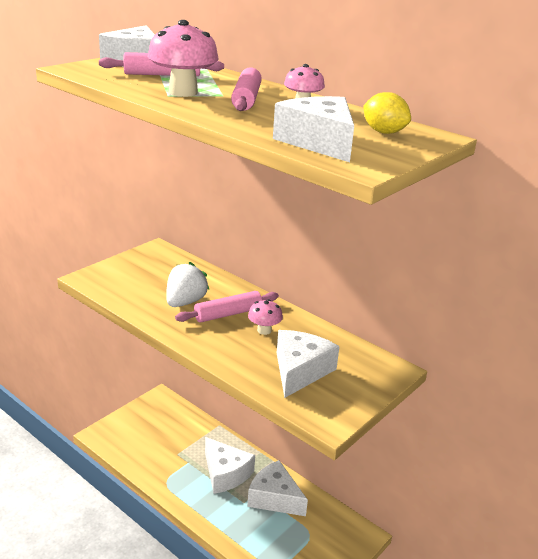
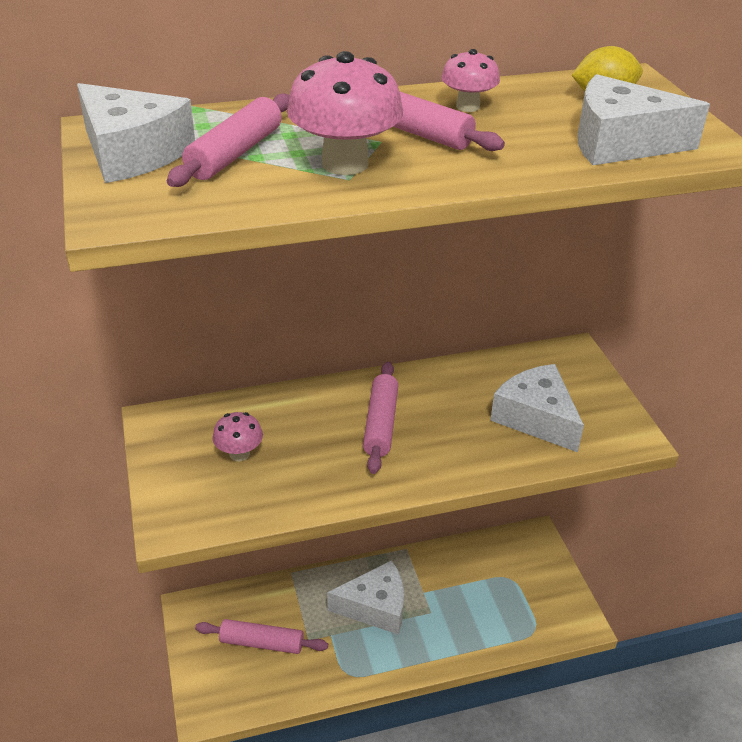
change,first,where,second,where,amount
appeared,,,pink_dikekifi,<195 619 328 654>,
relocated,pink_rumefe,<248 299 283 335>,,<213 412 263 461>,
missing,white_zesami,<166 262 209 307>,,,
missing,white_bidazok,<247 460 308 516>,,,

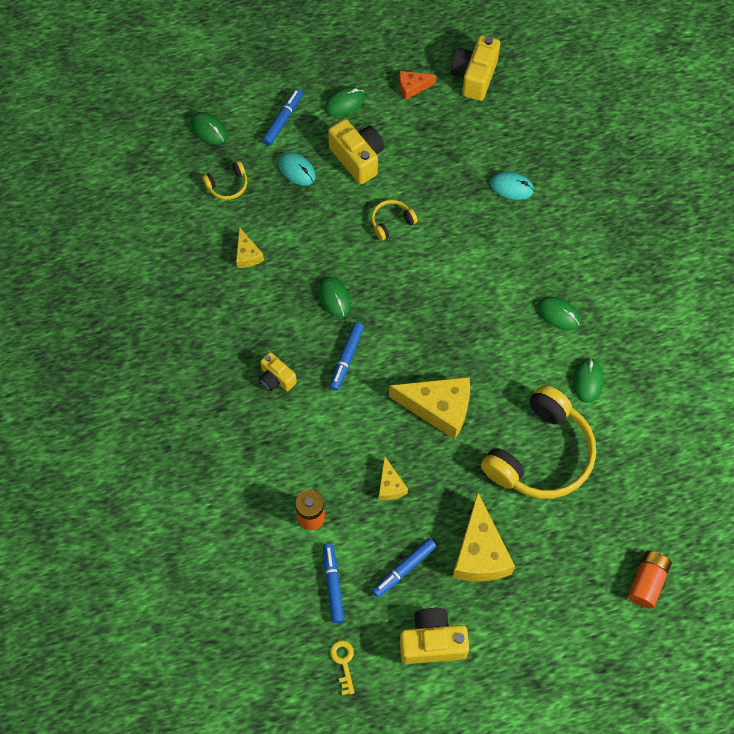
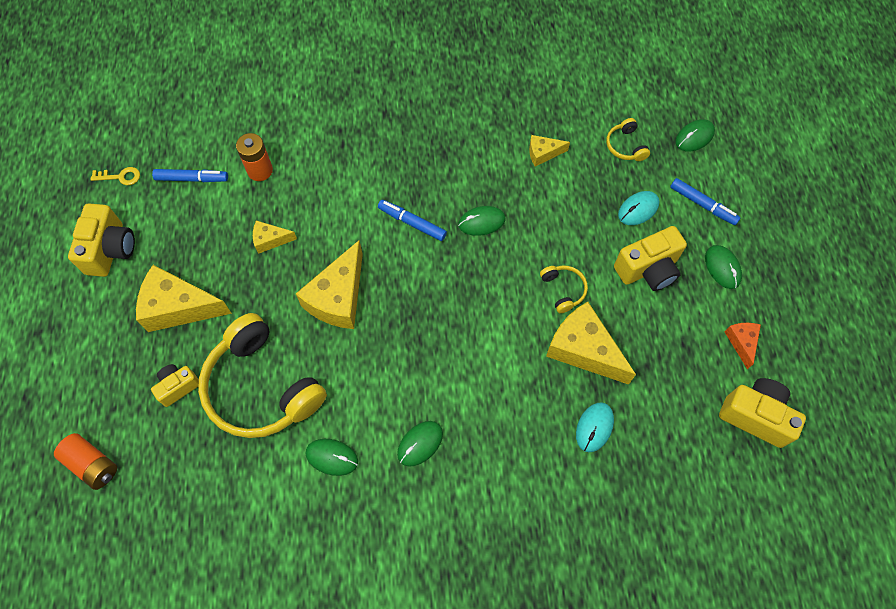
change,first,where,second,where,amount
relocated,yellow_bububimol,<259 352 297 391>,,<151 364 199 407>,
appeared,,,yellow_bidazok,<546 302 636 385>,
missing,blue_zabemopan,<372 538 437 597>,,,

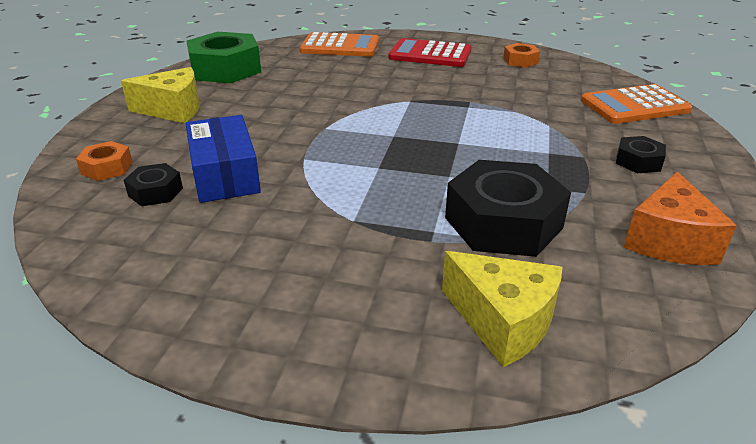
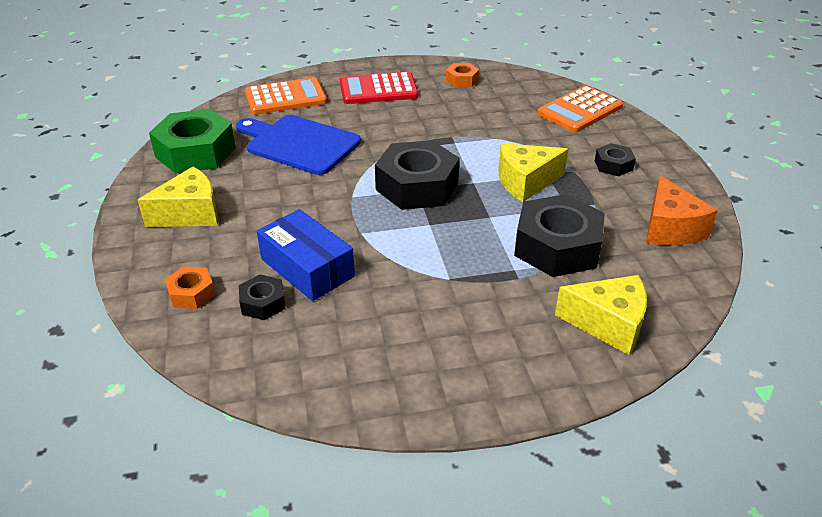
change,first,where,second,where,amount
appeared,,,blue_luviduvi,<236 115 361 175>,
appeared,,,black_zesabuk,<375 140 460 210>,
appeared,,,yellow_bidazok,<499 143 568 202>,

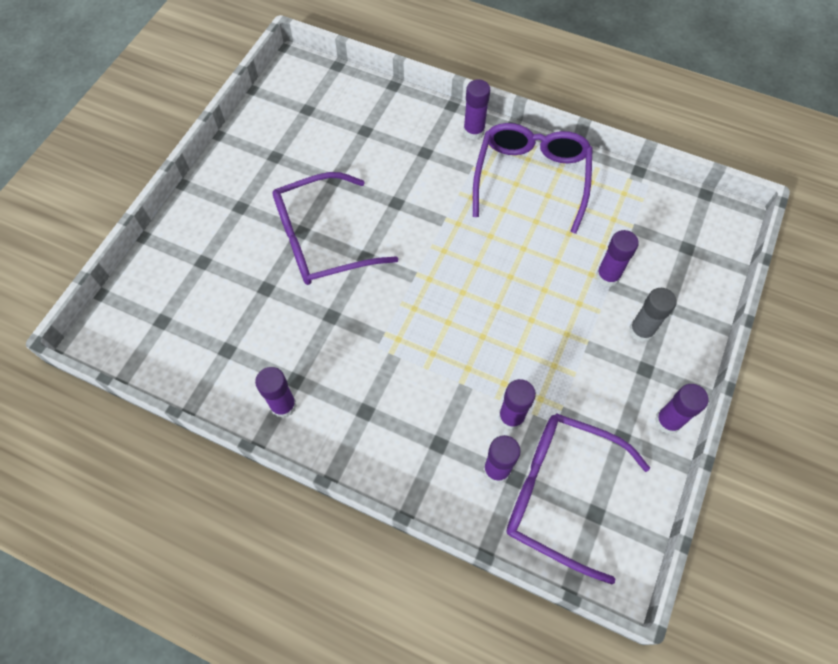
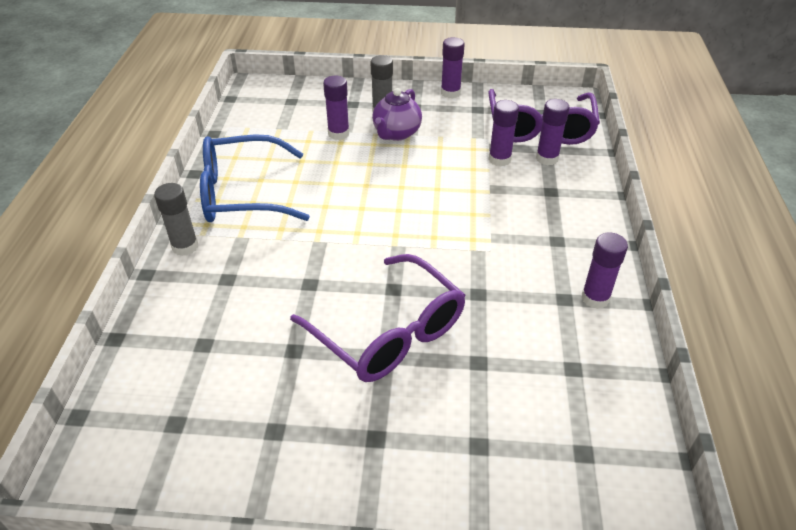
change,first,where,second,where,amount
colour,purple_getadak,<463 79 490 140>,grey_getadak,<154 183 198 256>,
colour,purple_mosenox,<473 123 593 234>,blue_mosenox,<200 134 310 222>,
appeared,,,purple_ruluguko,<372 88 422 141>,

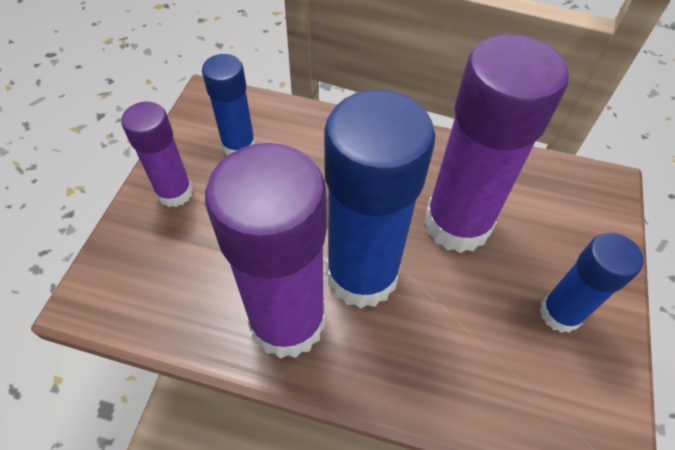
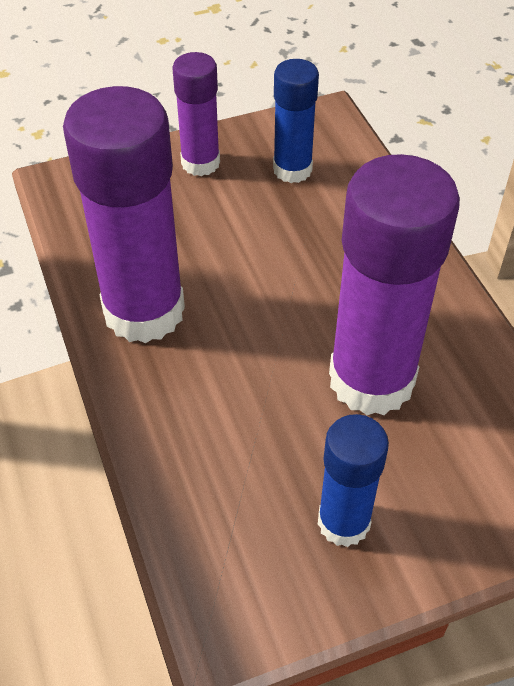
change,first,where,second,where,amount
missing,blue_getadak,<324 90 436 308>,,,

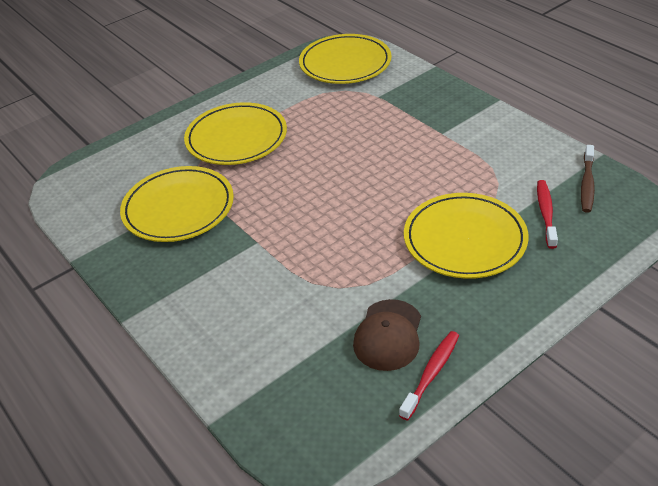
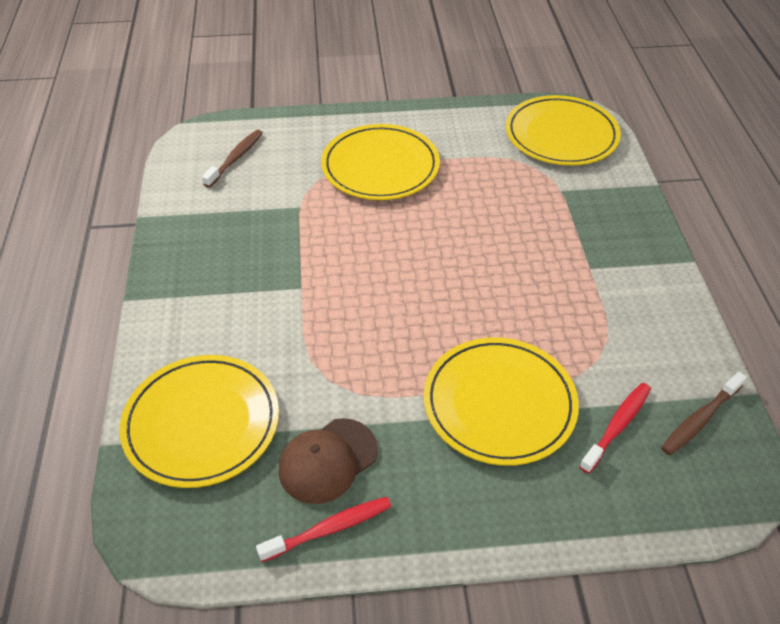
change,first,where,second,where,amount
relocated,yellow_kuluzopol,<120 166 234 242>,,<120 355 279 488>,
appeared,,,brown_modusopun,<202 130 263 188>,

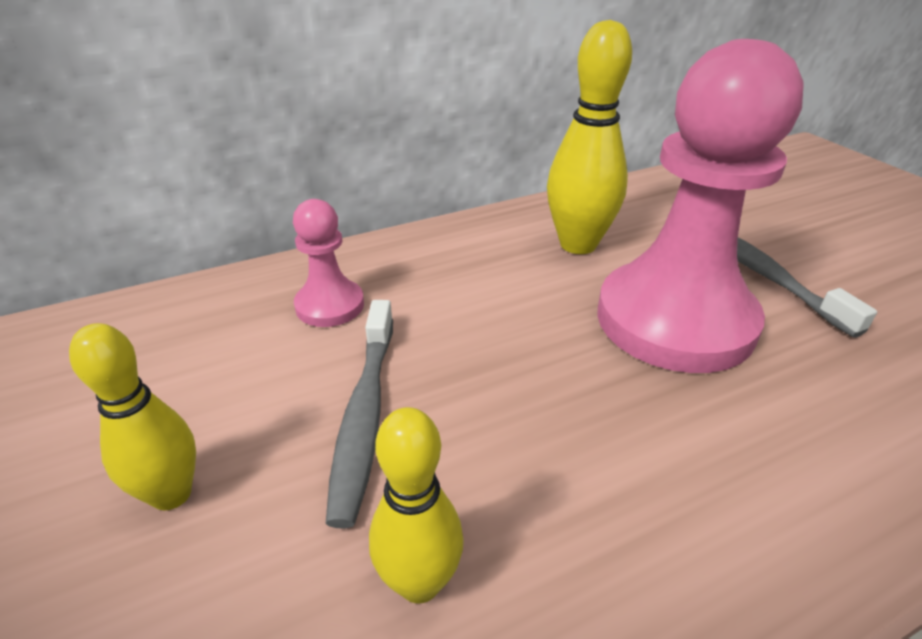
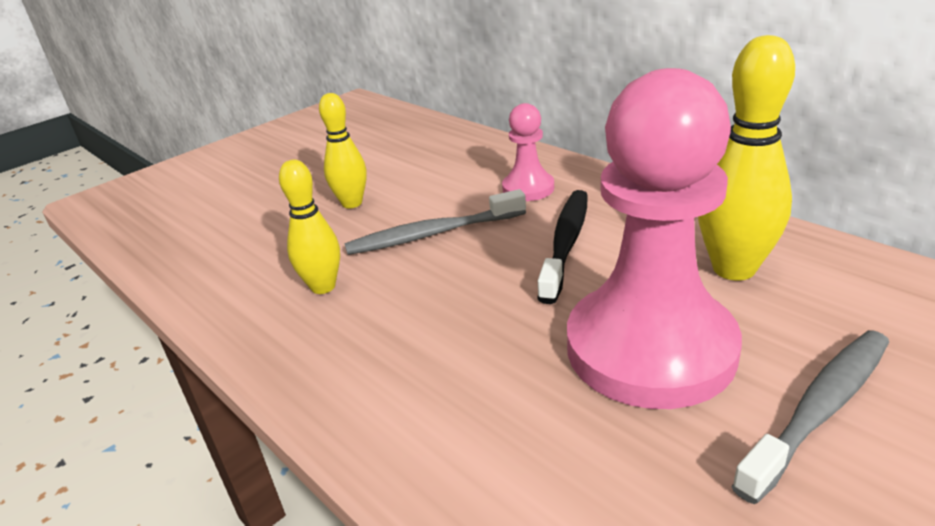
change,first,where,second,where,amount
appeared,,,black_modusopun,<537 190 588 304>,

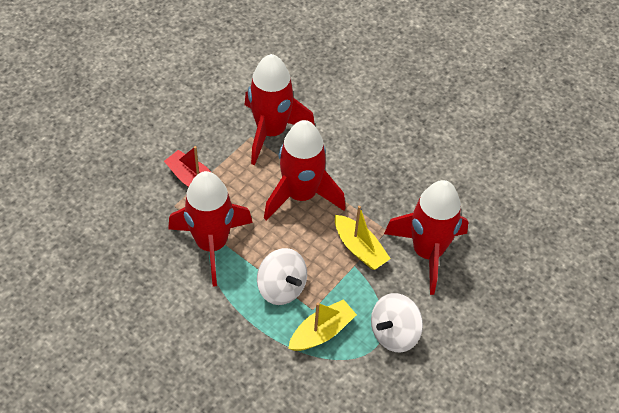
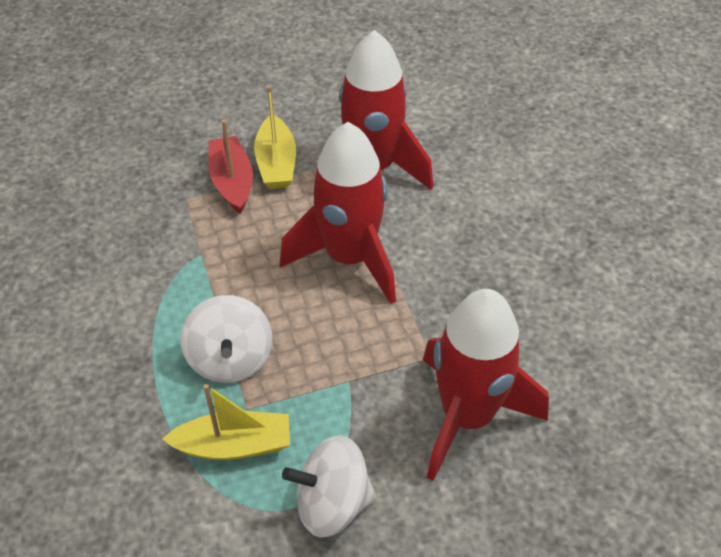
change,first,where,second,where,amount
relocated,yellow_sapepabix,<335 206 391 270>,,<254 86 296 189>,
missing,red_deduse,<168 171 253 287>,,,

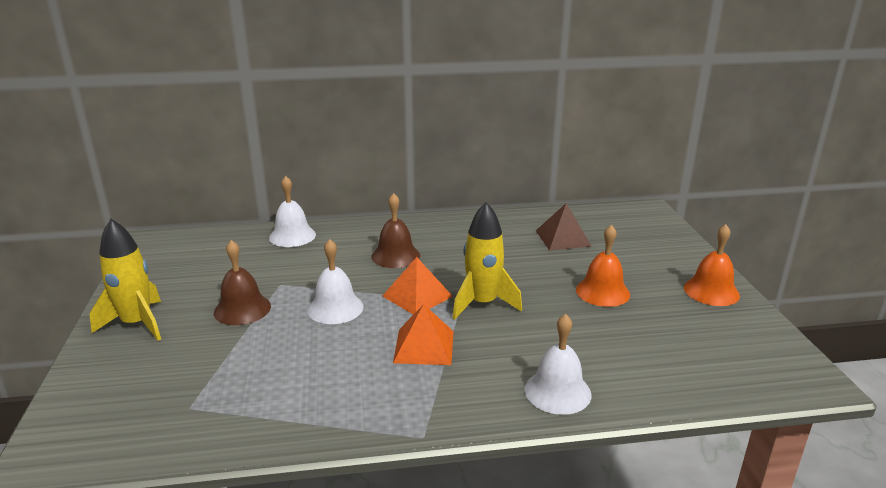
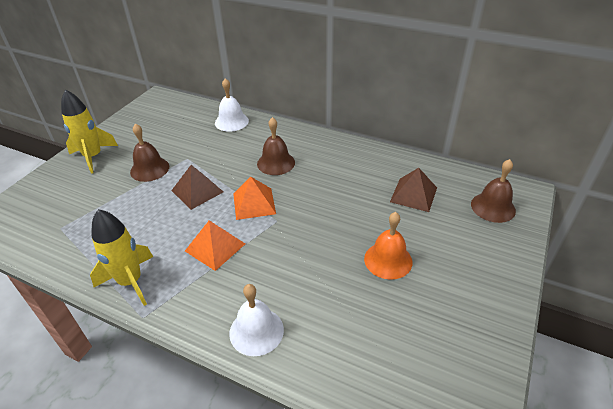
change,first,where,second,where,amount
relocated,yellow_deduse,<452 202 522 320>,,<90 209 153 306>,
exchanged,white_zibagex,<308 239 364 324>,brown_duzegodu,<171 165 223 210>,
appeared,,,brown_zibagex,<471 159 516 223>,
missing,orange_zibagex,<684 224 740 306>,,,

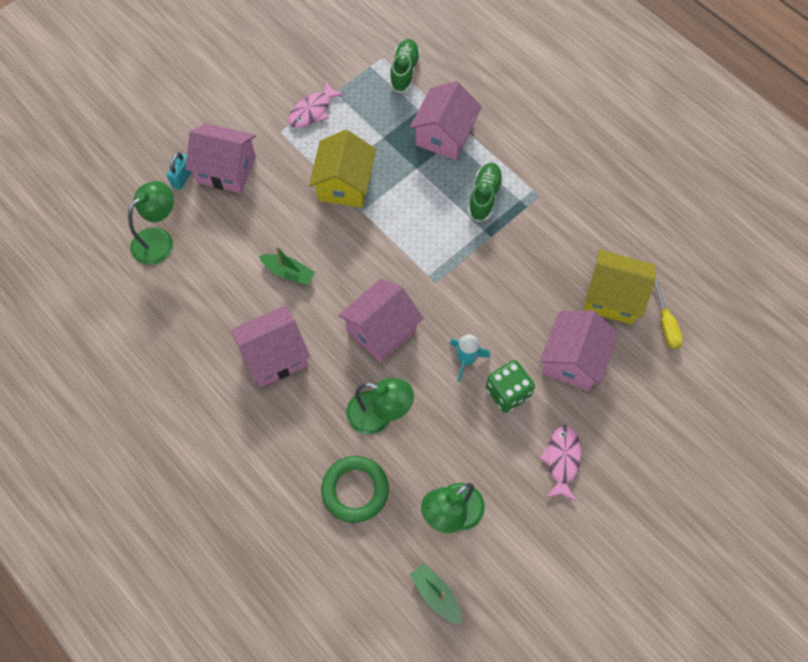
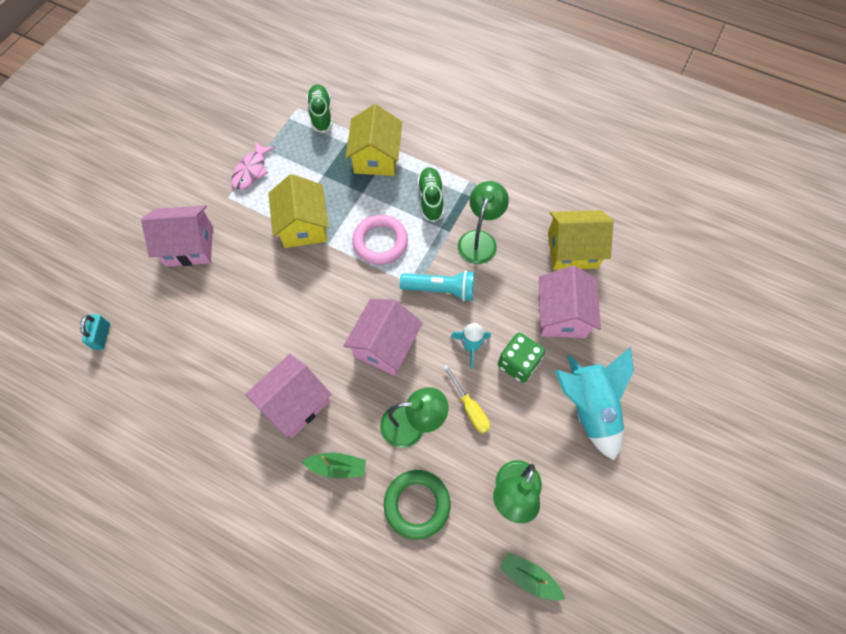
change,first,where,second,where,amount
relocated,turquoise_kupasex,<167 152 192 190>,,<80 314 110 350>,
relocated,green_sapepabix,<259 246 315 285>,,<302 453 366 478>,
colour,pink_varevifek,<409 81 482 160>,yellow_varevifek,<346 104 402 176>,
appeared,,,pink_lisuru,<352 215 408 265>,
appeared,,,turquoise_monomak,<400 270 475 301>,
relocated,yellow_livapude,<654 278 683 349>,,<443 365 490 434>,
relocated,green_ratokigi,<128 181 174 265>,,<458 181 509 264>,
exchanged,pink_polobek,<539 425 581 502>,turquoise_deduse,<555 347 634 460>,

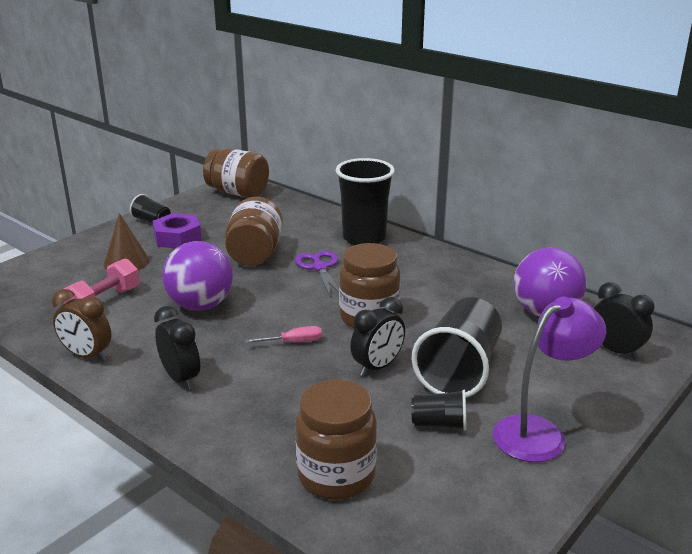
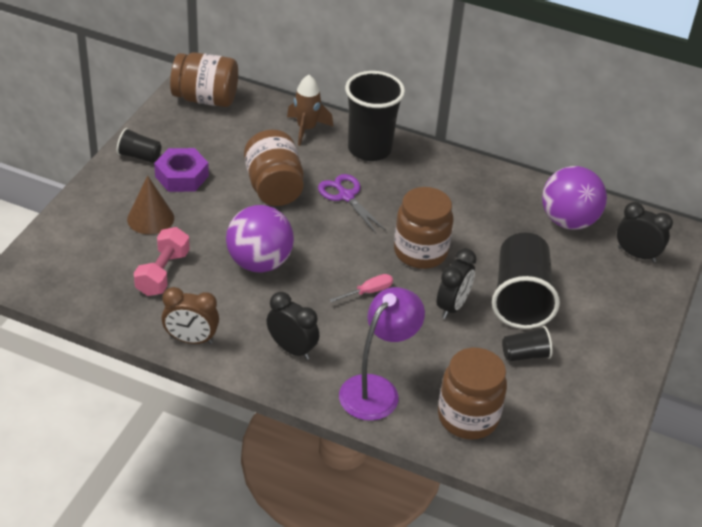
change,first,where,second,where,amount
appeared,,,brown_deduse,<287 75 333 146>,
relocated,purple_ratokigi,<493 297 607 462>,,<339 287 425 421>,

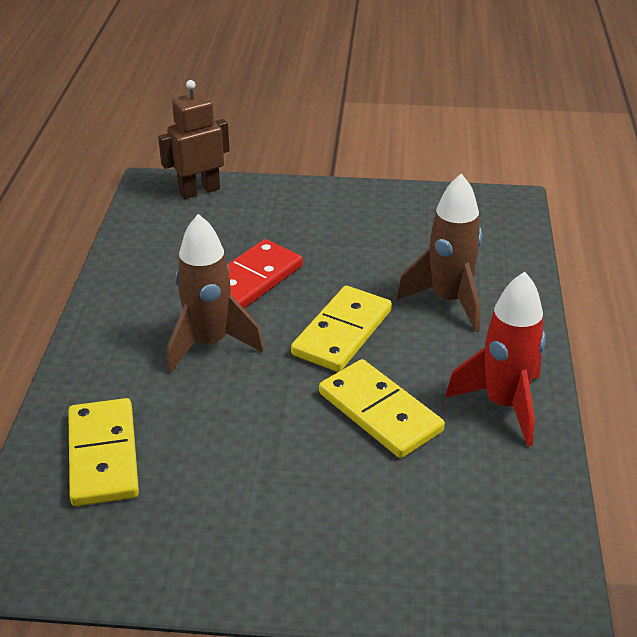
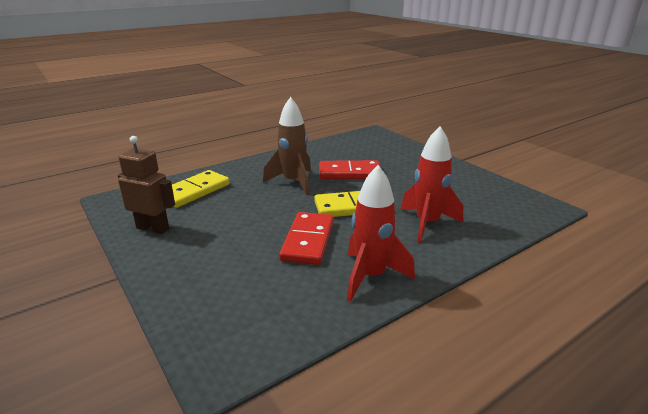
change,first,where,second,where,amount
relocated,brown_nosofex,<158 80 230 199>,,<118 136 175 234>,
colour,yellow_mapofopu,<319 359 445 458>,red_mapofopu,<279 212 334 265>,
colour,brown_deduse,<396 173 482 332>,red_deduse,<401 126 463 243>,

